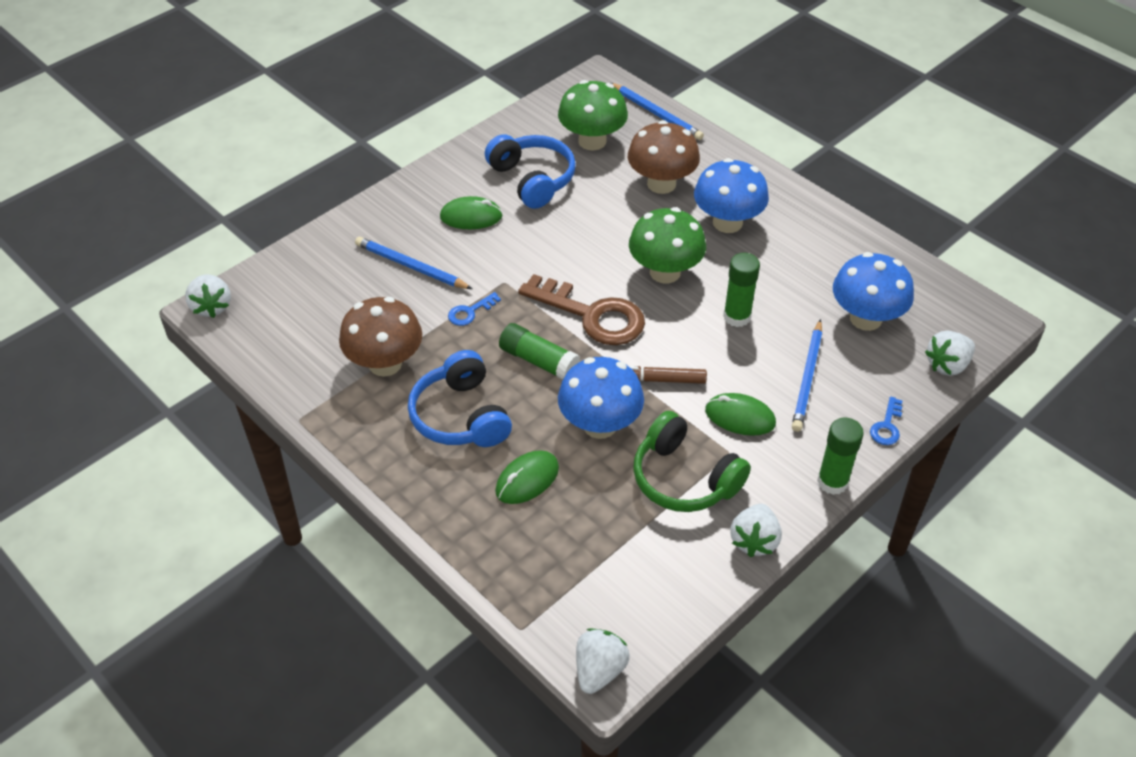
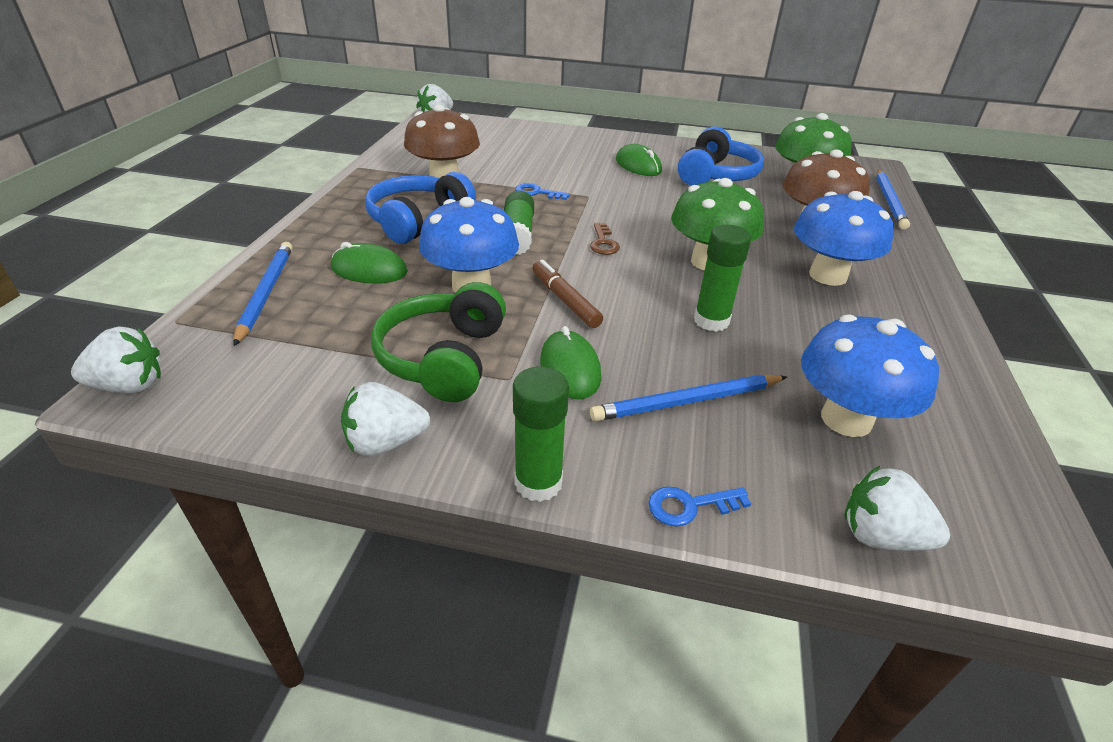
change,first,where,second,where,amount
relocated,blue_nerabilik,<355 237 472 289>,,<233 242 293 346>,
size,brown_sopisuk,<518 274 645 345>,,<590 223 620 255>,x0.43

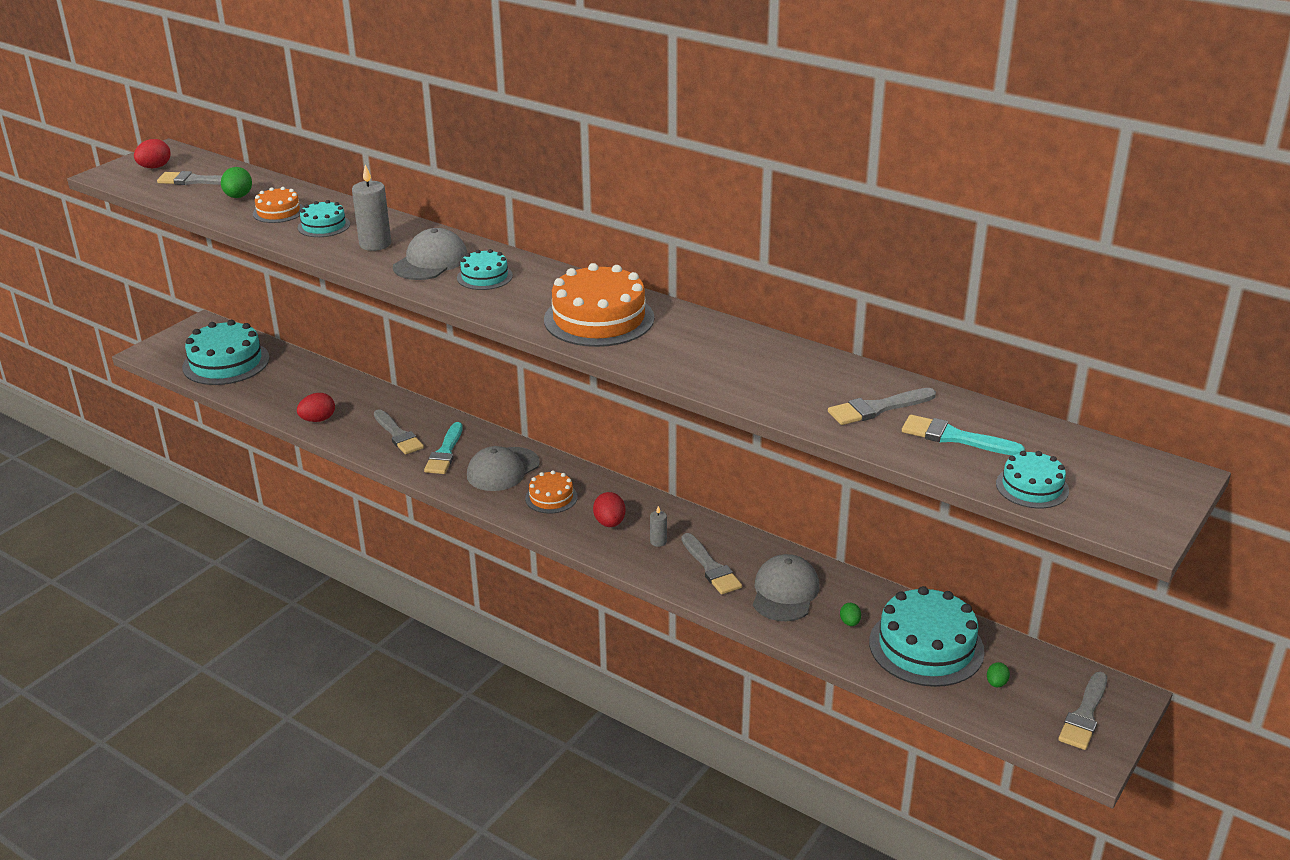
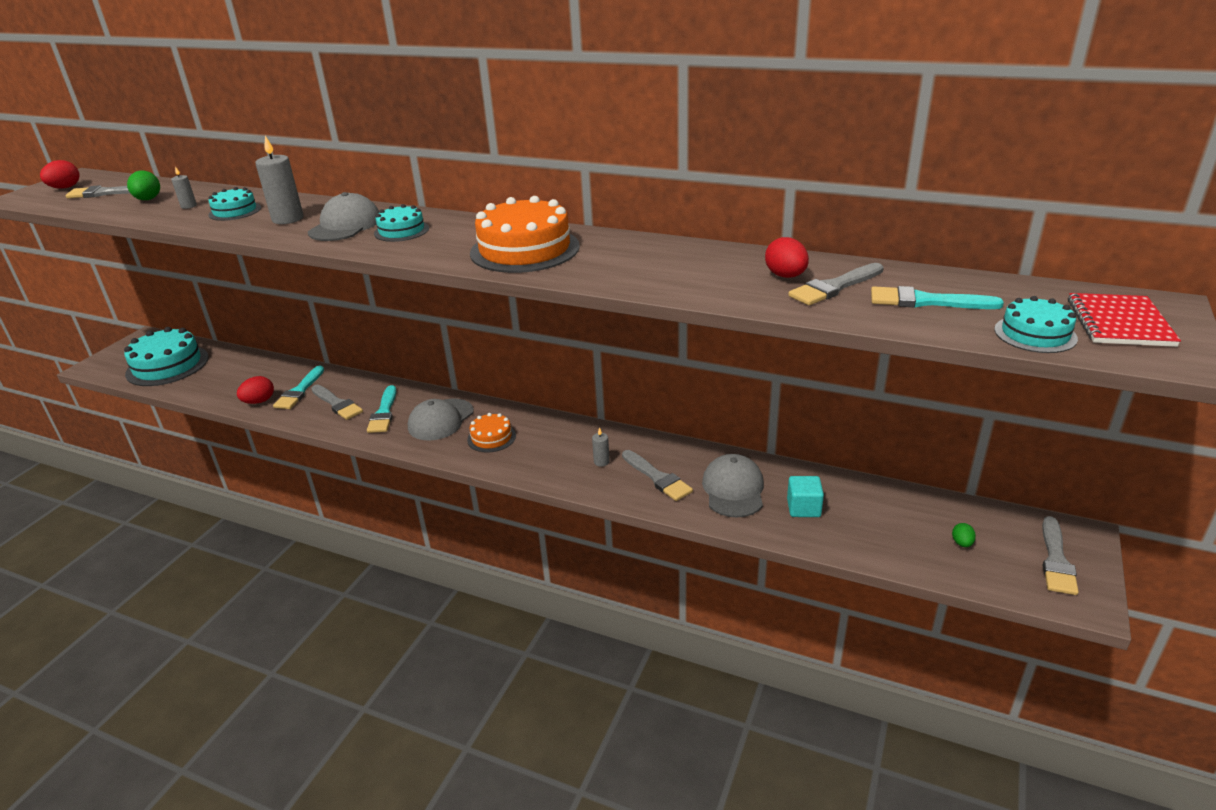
change,first,where,second,where,amount
exchanged,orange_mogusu,<253 187 304 223>,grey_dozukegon,<171 166 197 209>,
appeared,,,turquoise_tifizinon,<273 366 324 409>,
relocated,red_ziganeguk,<593 492 625 527>,,<765 237 809 278>,
exchanged,green_ziganeguk,<840 603 861 626>,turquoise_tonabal,<787 476 824 517>,
appeared,,,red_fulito,<1068 293 1181 347>,
missing,turquoise_mogusu,<869 586 985 687>,,,

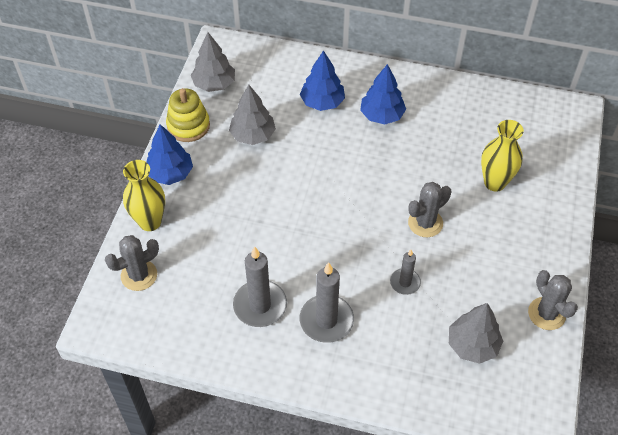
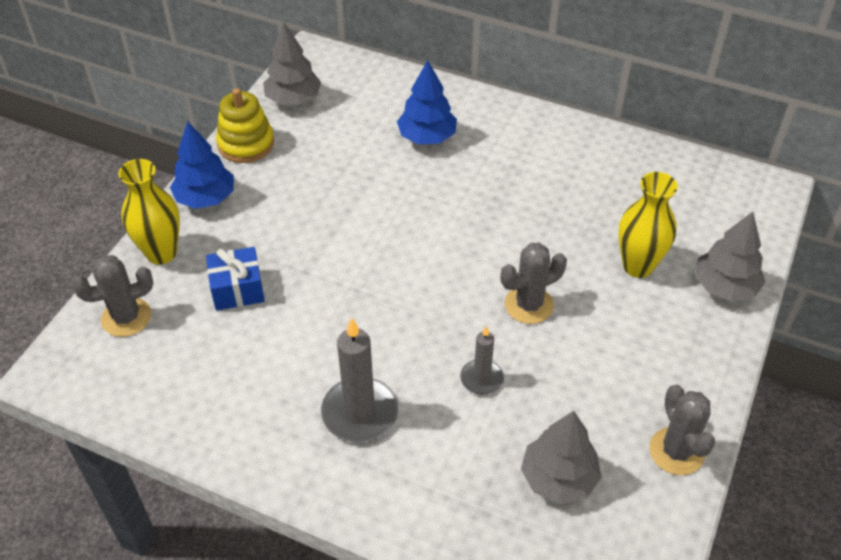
change,first,where,second,where,amount
appeared,,,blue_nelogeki,<206 247 265 311>,
relocated,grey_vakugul,<229 85 276 145>,,<695 212 765 301>,
missing,grey_dozukegon,<233 246 287 327>,,,
missing,blue_vakugul,<360 64 406 124>,,,

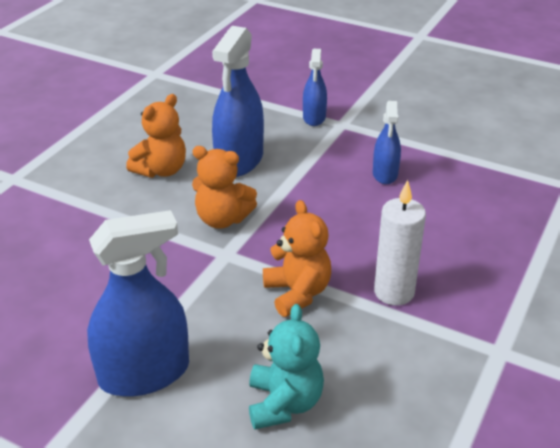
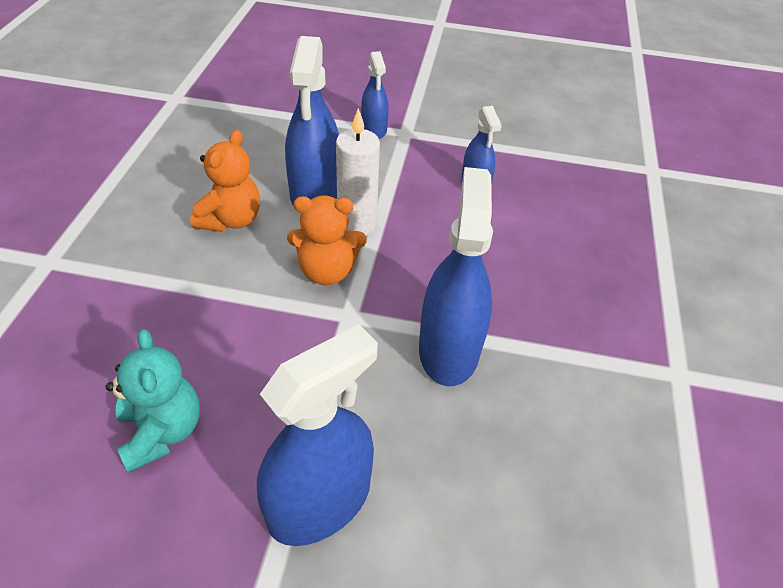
change,first,where,second,where,amount
relocated,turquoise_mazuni,<249 304 324 430>,,<106 329 200 473>,
relocated,white_dozukegon,<374 180 426 306>,,<336 108 380 236>,
exchanged,orange_mazuni,<263 200 331 317>,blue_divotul,<419 167 493 386>,

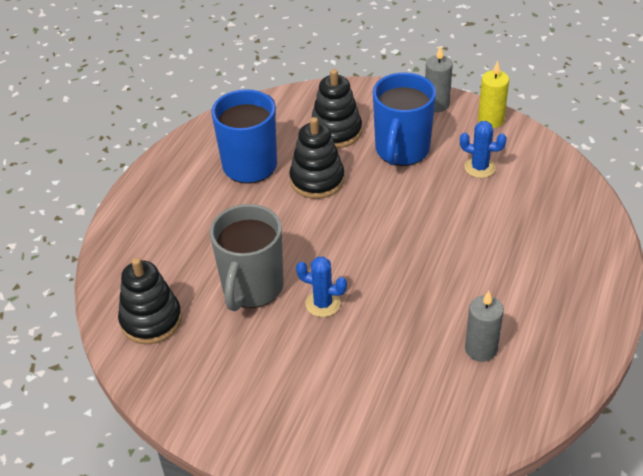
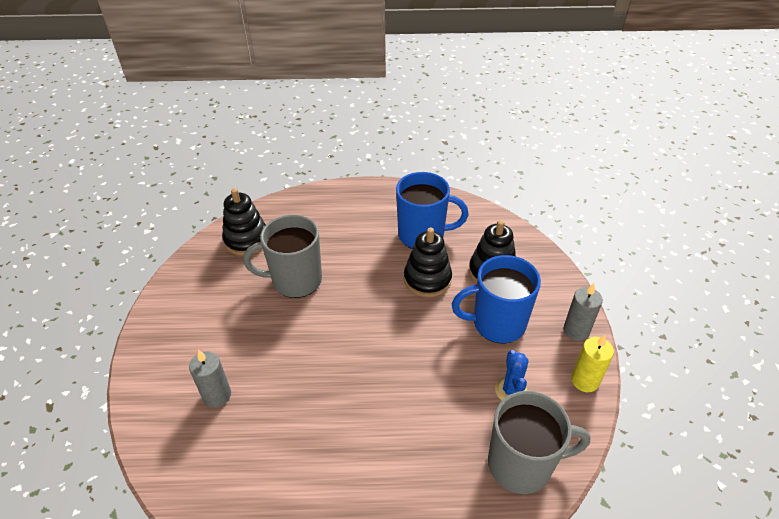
change,first,where,second,where,amount
relocated,grey_dozukegon,<465 291 504 362>,,<189 350 231 407>,
appeared,,,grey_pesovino,<488 391 591 494>,
missing,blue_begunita,<296 256 347 317>,,,

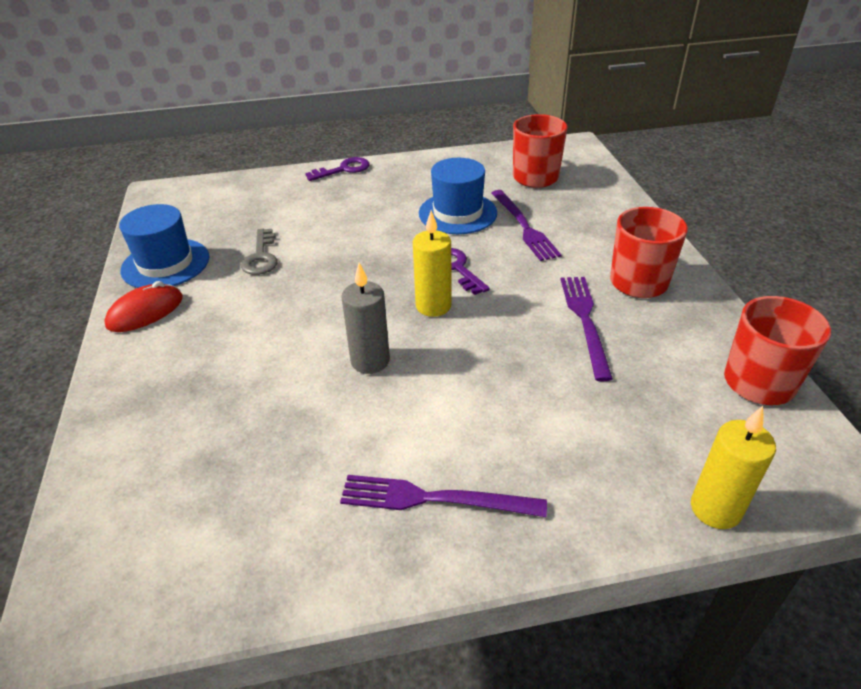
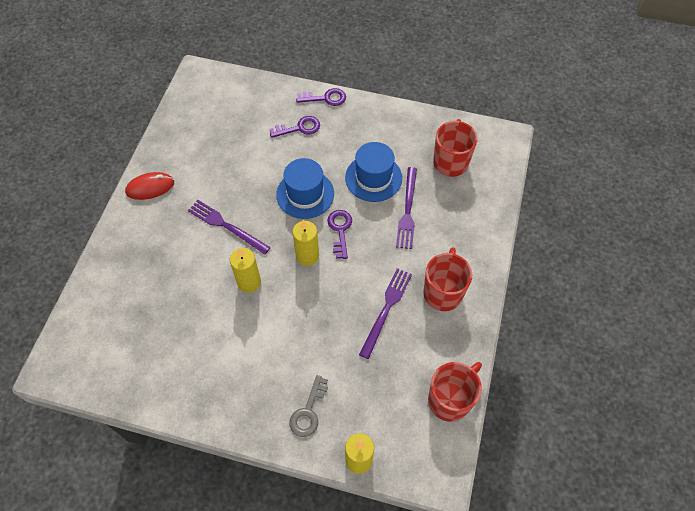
change,first,where,second,where,amount
relocated,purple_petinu,<340 475 547 517>,,<188 200 271 255>,
colour,grey_dozukegon,<341 263 390 374>,yellow_dozukegon,<230 248 261 293>,
appeared,,,purple_sopisuk,<270 116 320 138>,
relocated,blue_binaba,<119 204 209 288>,,<276 158 334 219>,
relocated,grey_sopisuk,<241 229 277 275>,,<289 375 328 437>,

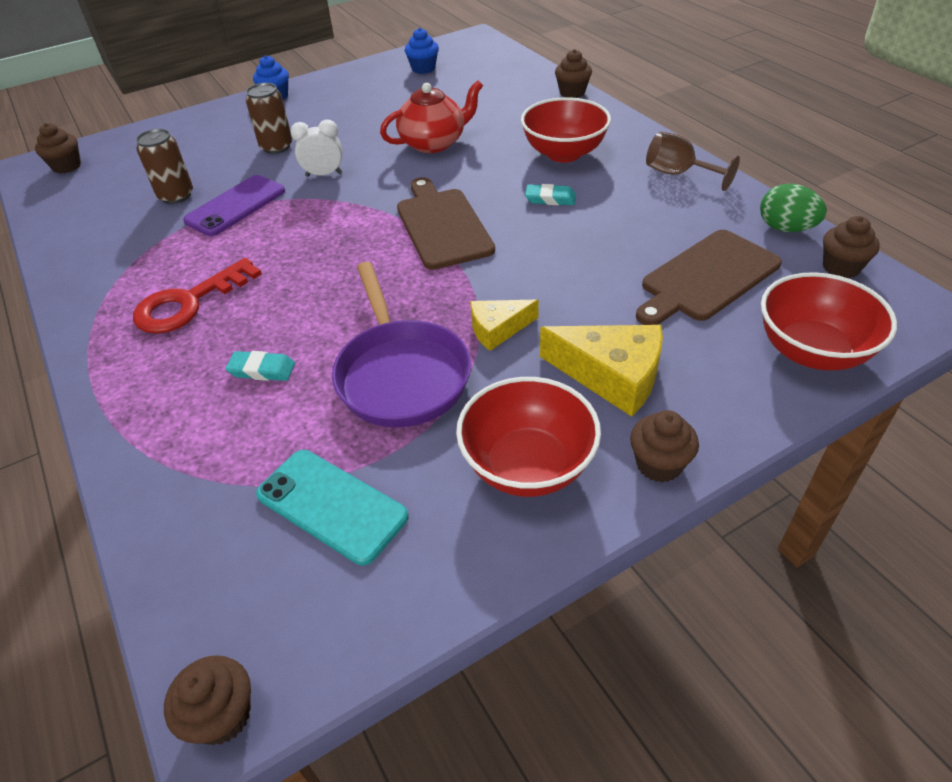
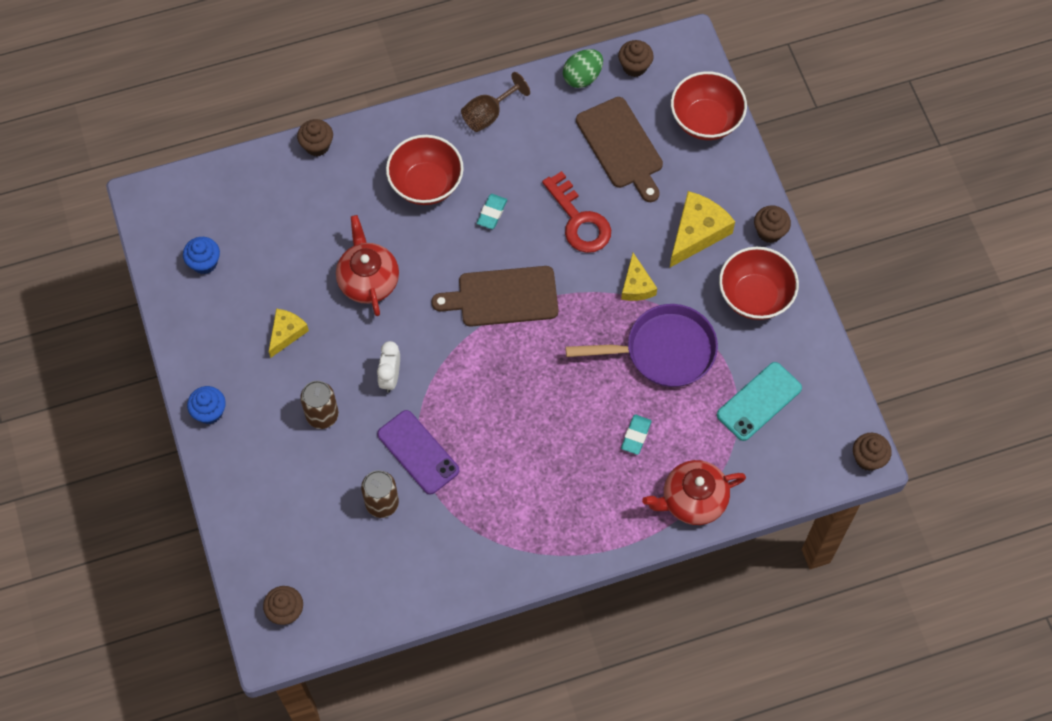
change,first,where,second,where,amount
appeared,,,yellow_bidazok,<269 309 309 358>,
relocated,red_sopisuk,<133 258 262 334>,,<542 171 611 253>,
appeared,,,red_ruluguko,<642 460 746 525>,

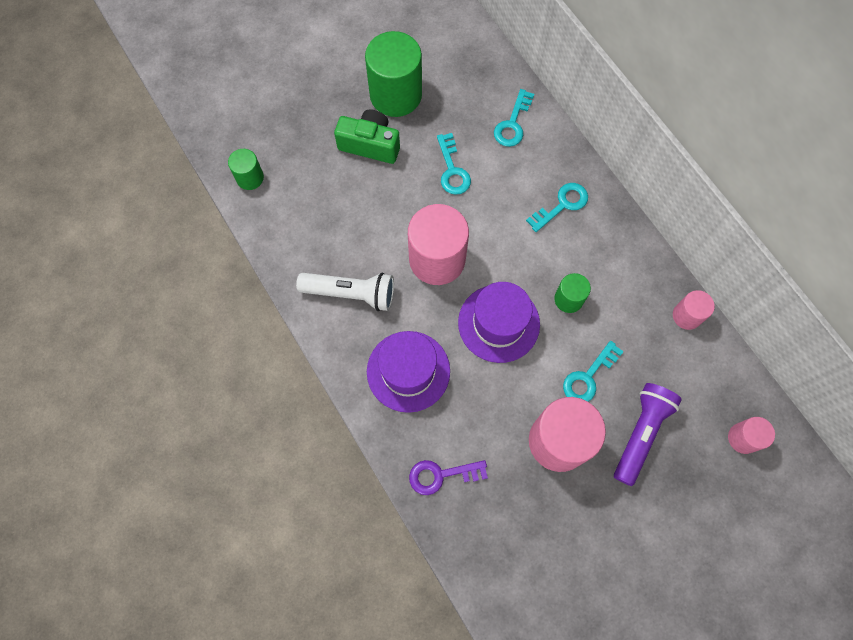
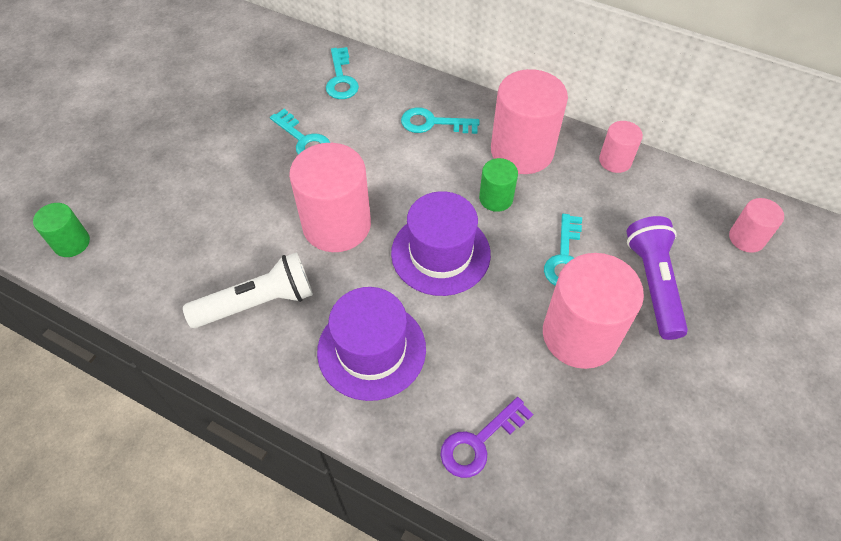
change,first,where,second,where,amount
spun,turquoise_sopisuk,<526 183 588 232>,,<401 107 480 134>,105 degrees counterclockwise
appeared,,,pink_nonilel,<491 69 568 174>,
missing,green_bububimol,<334 110 400 164>,,,
missing,green_nonilel,<365 31 422 117>,,,

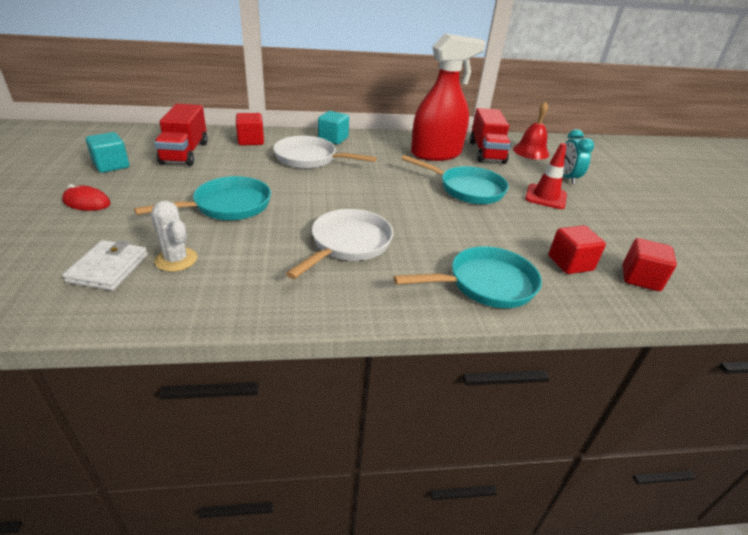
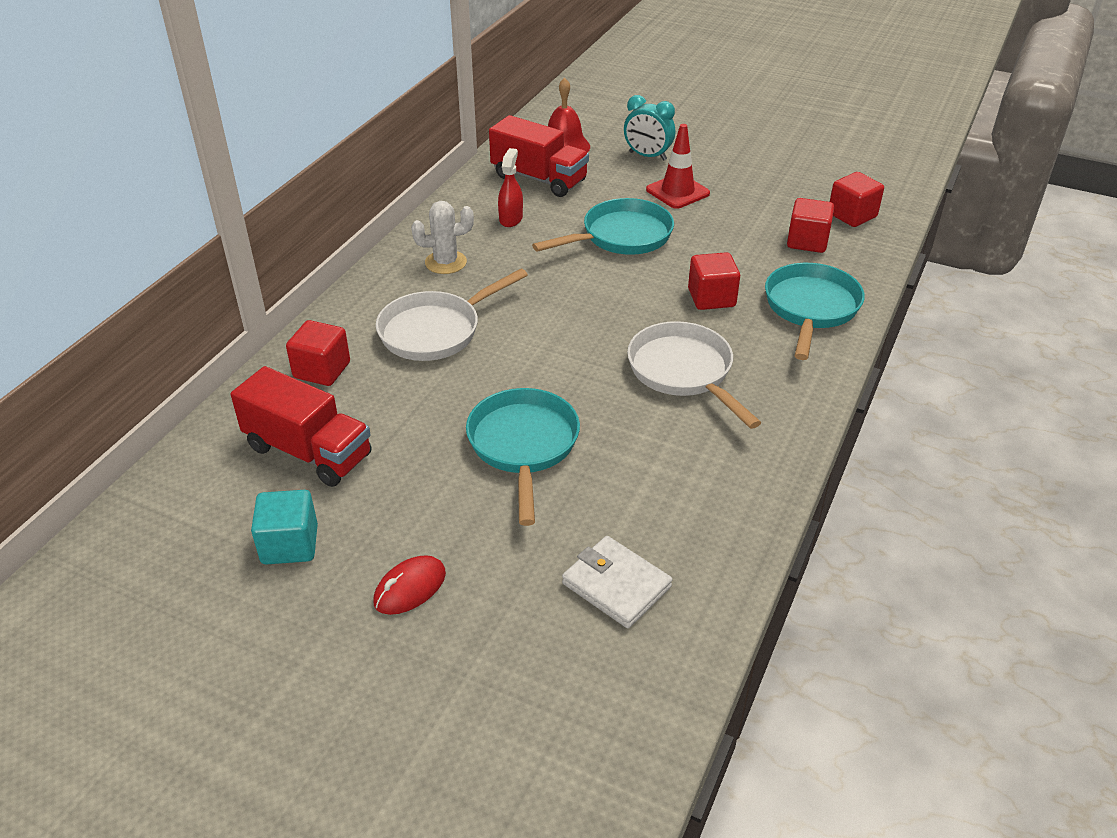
change,first,where,second,where,amount
relocated,white_begunita,<151 201 197 272>,,<411 201 474 274>,
size,red_divotul,<411 34 486 161>,,<498 148 523 227>,x0.43
appeared,,,red_tonabal,<688 252 740 310>,
missing,turquoise_tonabal,<318 111 349 144>,,,

